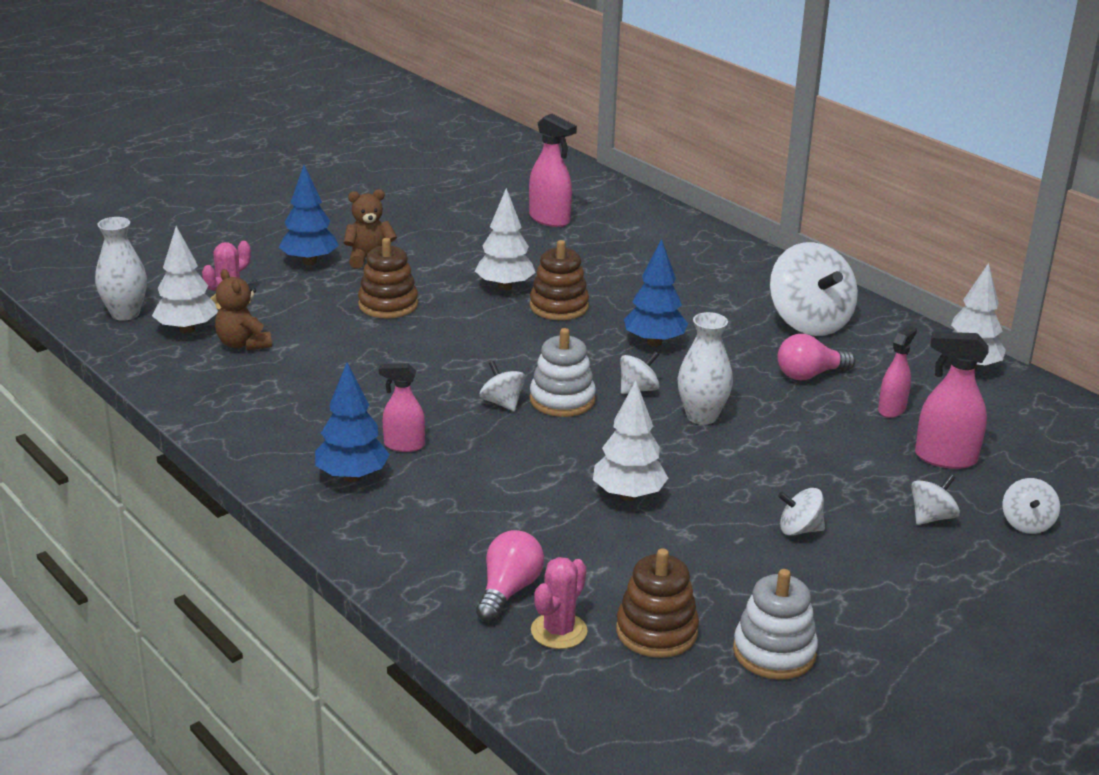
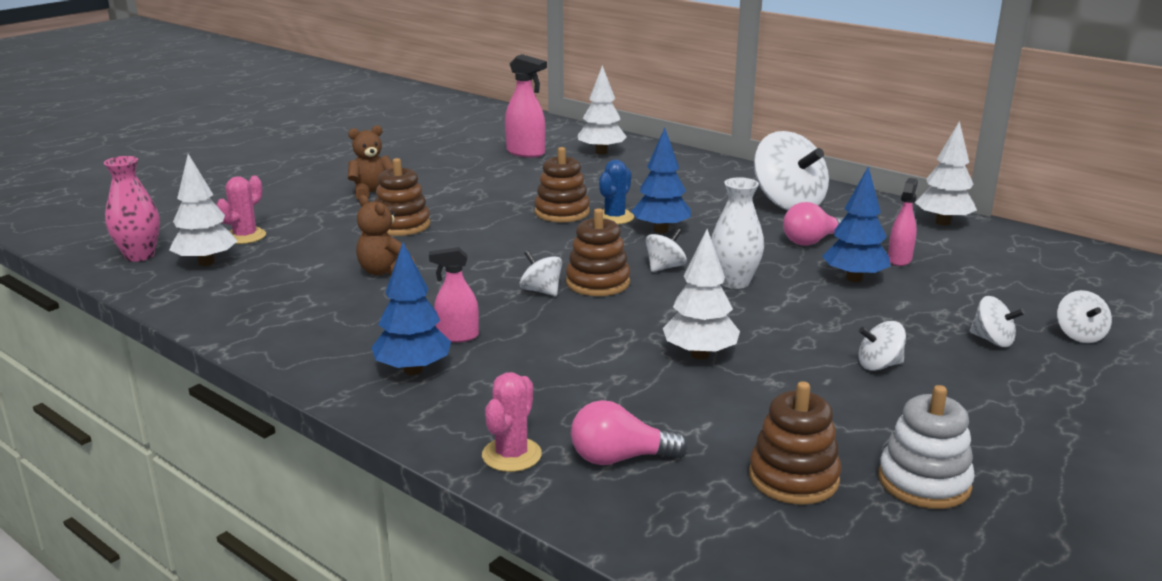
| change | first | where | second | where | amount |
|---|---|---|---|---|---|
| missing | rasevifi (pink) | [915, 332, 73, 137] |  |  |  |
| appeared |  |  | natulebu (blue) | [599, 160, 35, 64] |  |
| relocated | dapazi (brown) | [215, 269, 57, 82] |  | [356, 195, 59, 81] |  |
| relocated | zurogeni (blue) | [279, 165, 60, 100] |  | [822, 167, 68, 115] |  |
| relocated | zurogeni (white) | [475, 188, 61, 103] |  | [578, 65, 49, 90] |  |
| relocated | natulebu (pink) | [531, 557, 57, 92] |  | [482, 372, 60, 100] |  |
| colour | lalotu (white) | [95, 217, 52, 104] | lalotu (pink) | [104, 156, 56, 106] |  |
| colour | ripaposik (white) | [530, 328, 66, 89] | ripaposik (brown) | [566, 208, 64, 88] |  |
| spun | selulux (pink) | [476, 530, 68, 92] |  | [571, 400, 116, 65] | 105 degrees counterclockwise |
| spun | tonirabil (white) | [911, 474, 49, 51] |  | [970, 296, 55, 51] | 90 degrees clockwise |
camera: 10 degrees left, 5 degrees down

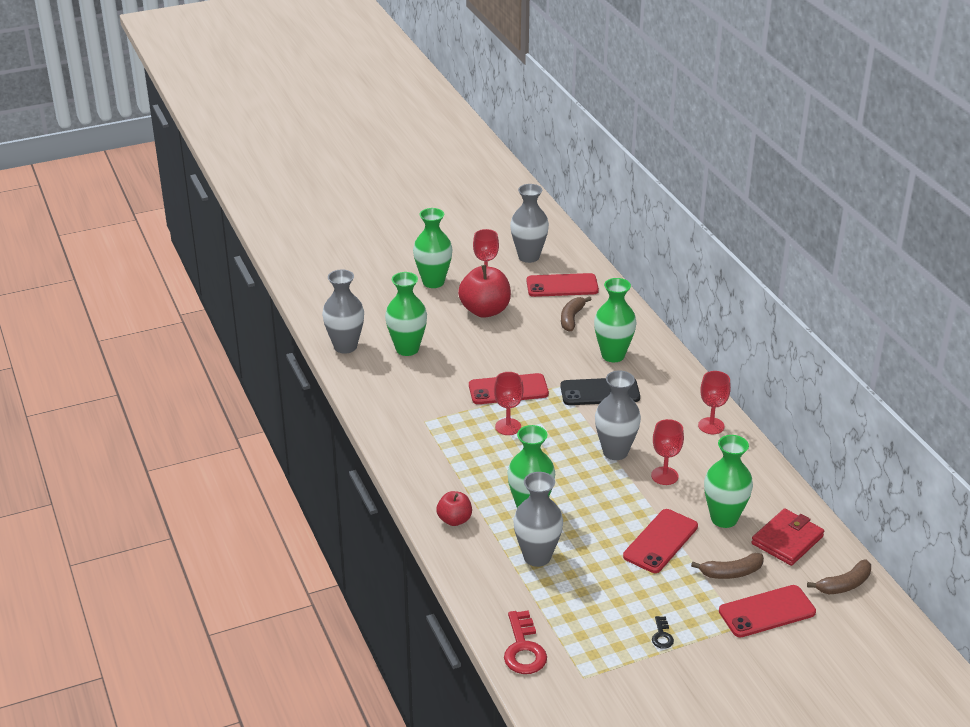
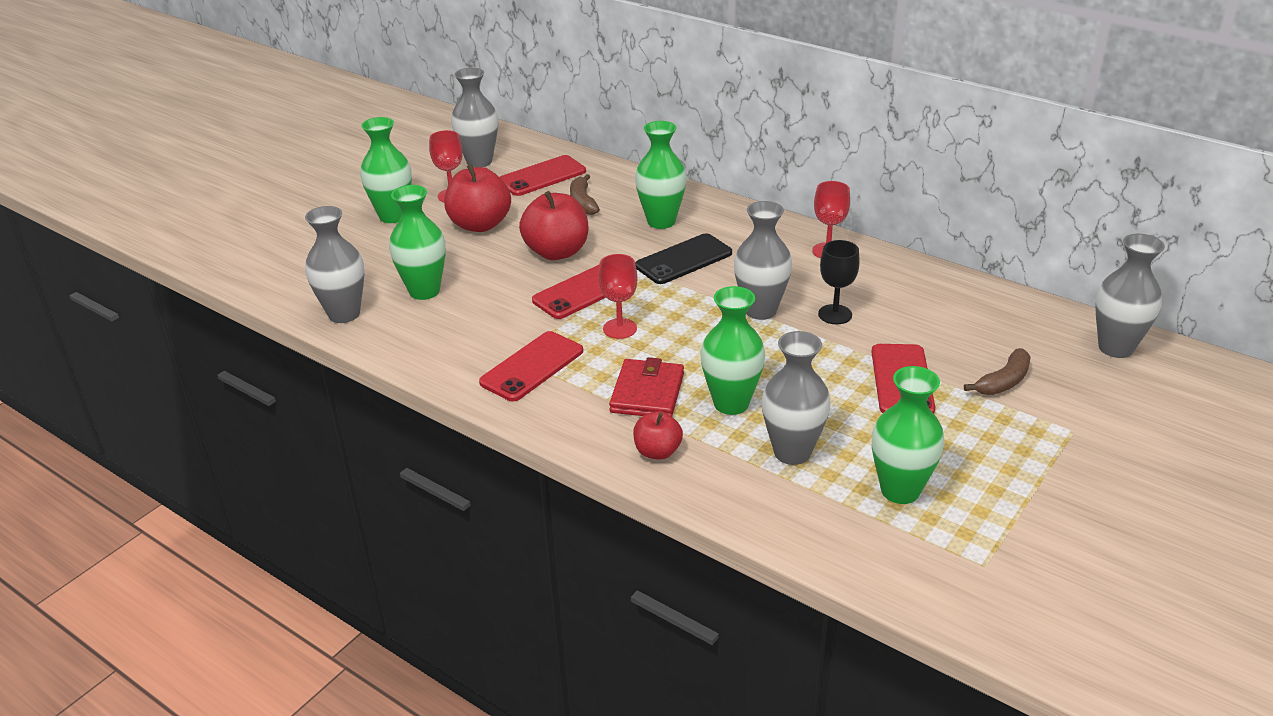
| change | first | where | second | where | amount |
|---|---|---|---|---|---|
| missing | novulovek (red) | [504, 610, 43, 64] |  |  |  |
| missing | novulovek (black) | [652, 616, 22, 33] |  |  |  |
| appeared |  |  | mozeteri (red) | [519, 191, 69, 69] |  |
| relocated | lalotu (green) | [704, 435, 49, 93] |  | [872, 366, 72, 138] |  |
| relocated | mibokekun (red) | [719, 585, 97, 52] |  | [479, 331, 104, 70] |  |
| relocated | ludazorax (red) | [751, 509, 73, 57] |  | [609, 357, 75, 60] |  |
| exchanged | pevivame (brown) | [807, 560, 64, 34] | lalotu (grey) | [1095, 234, 70, 124] |  |
| colour | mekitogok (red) | [651, 419, 33, 66] | mekitogok (black) | [818, 240, 42, 84] |  |
camera: 30 degrees left, 0 degrees up

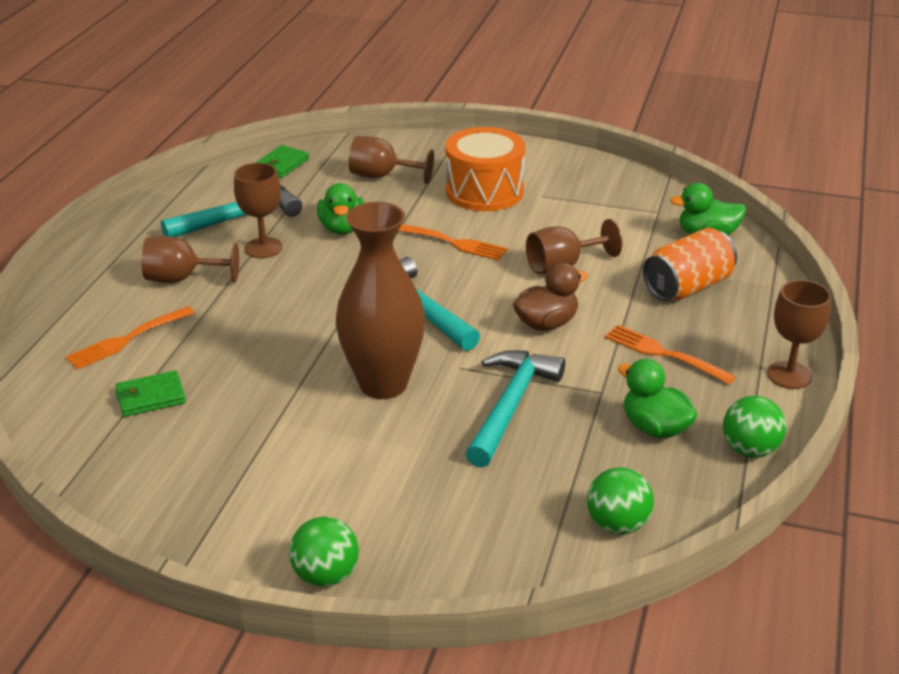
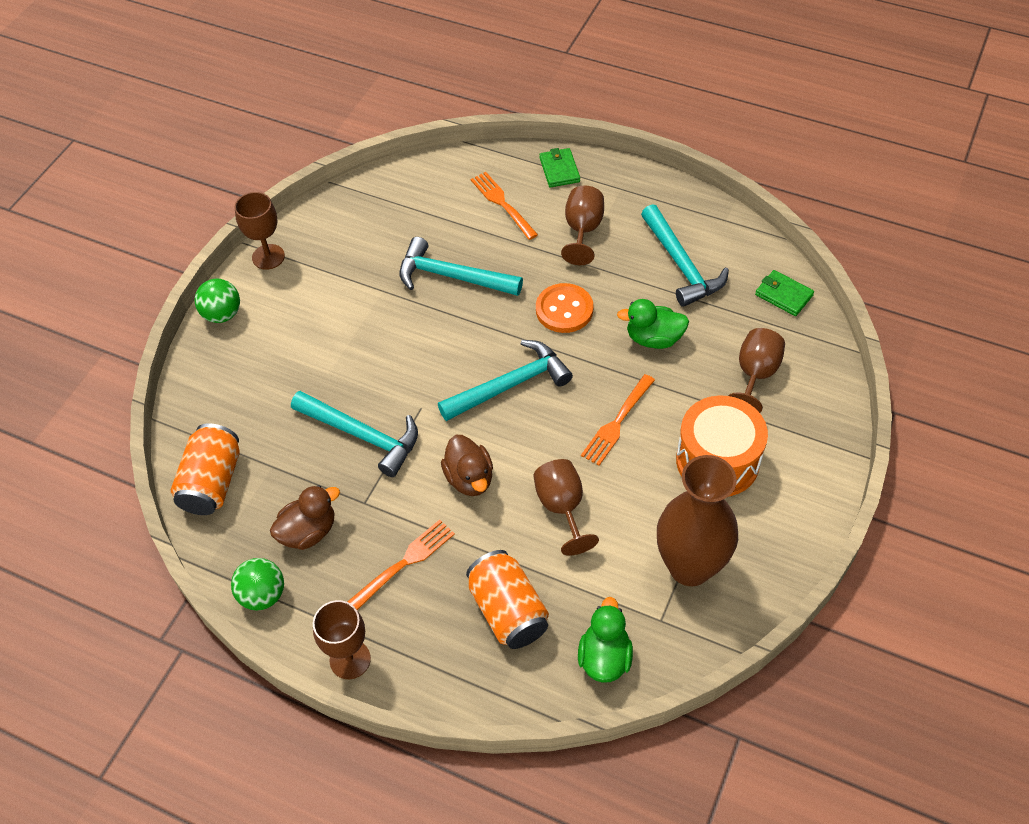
| change | first | where | second | where | amount |
|---|---|---|---|---|---|
| appeared |  |  | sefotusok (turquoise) | [399, 237, 124, 59] |  |
| appeared |  |  | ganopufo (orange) | [536, 283, 57, 50] |  |
| relocated | ludazorax (green) | [115, 370, 71, 47] |  | [539, 148, 41, 40] |  |
| relocated | mekitogok (brown) | [234, 163, 49, 95] |  | [235, 192, 50, 78] |  |
| relocated | lalotu (brown) | [336, 202, 89, 197] |  | [657, 455, 81, 131] |  |
| exchanged | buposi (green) | [587, 467, 67, 67] | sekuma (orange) | [171, 423, 69, 92] |  |
| colour | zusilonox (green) | [618, 359, 79, 80] | zusilonox (brown) | [270, 485, 70, 65] |  |
camera: 100 degrees right, 20 degrees up

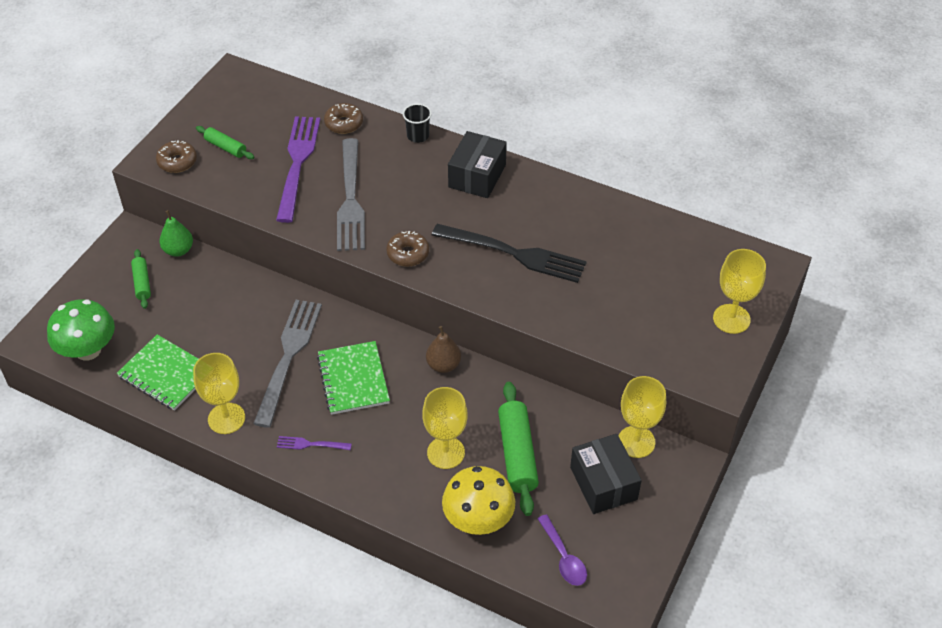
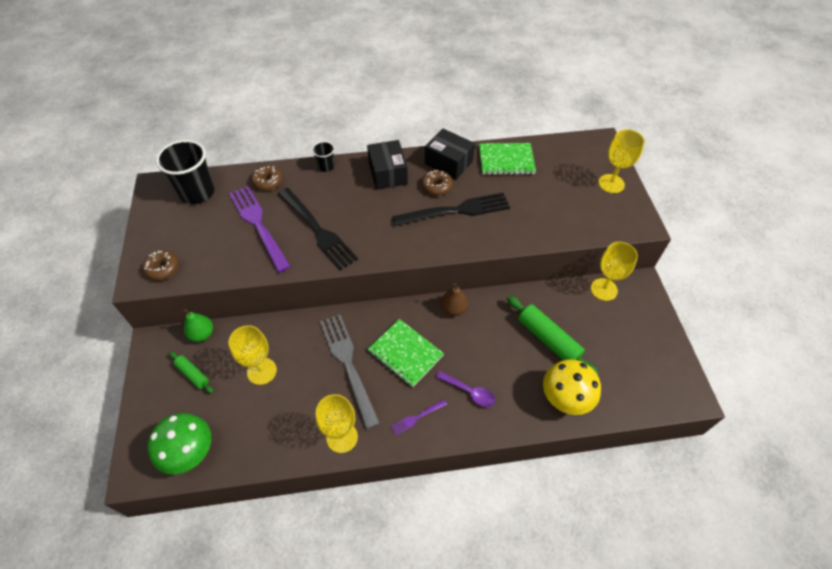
| change | first | where | second | where | amount |
|---|---|---|---|---|---|
| missing | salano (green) | [196, 126, 58, 33] |  |  |  |
| appeared |  |  | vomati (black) | [156, 140, 59, 64] |  |
| relocated | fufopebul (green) | [117, 334, 82, 77] |  | [479, 143, 57, 32] |  |
| relocated | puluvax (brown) | [386, 231, 43, 36] |  | [422, 170, 31, 26] |  |
| relocated | mekitogok (yellow) | [422, 387, 46, 82] |  | [229, 325, 48, 60] |  |
| relocated | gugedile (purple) | [537, 514, 50, 72] |  | [436, 371, 60, 36] |  |
| relocated | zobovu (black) | [570, 434, 72, 80] |  | [425, 129, 50, 50] |  |
| colour | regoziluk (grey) | [337, 138, 28, 113] | regoziluk (black) | [278, 188, 80, 82] |  |
camera: 35 degrees left, 5 degrees up

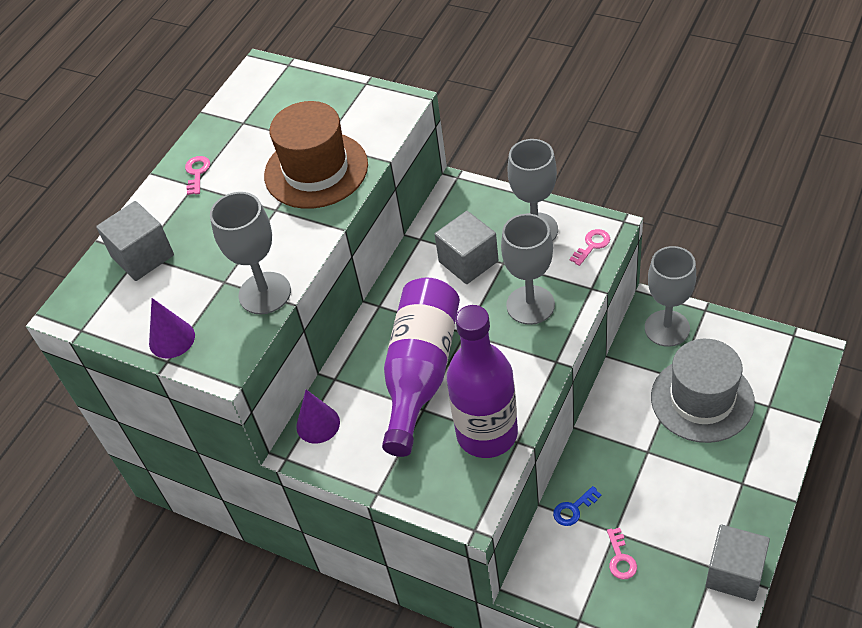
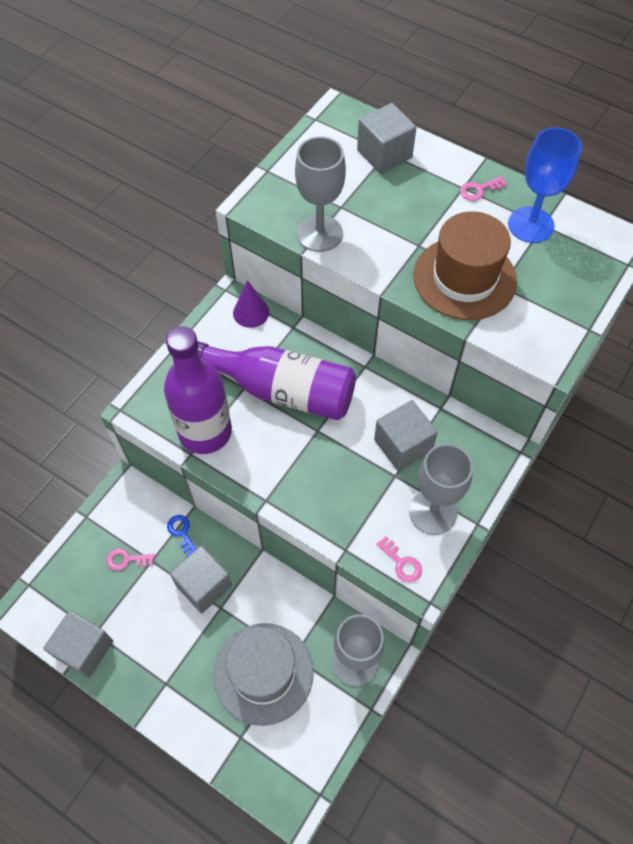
| change | first | where | second | where | amount |
|---|---|---|---|---|---|
| missing | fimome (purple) | [149, 298, 46, 60] |  |  |  |
| missing | mekitogok (grey) | [501, 214, 54, 111] |  |  |  |
| appeared |  |  | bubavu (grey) | [170, 546, 62, 67] |  |
| appeared |  |  | mekitogok (blue) | [508, 128, 74, 115] |  |
| spun | novulovek (pink) | [185, 156, 25, 39] |  | [460, 176, 47, 25] | 150 degrees clockwise |
camera: 90 degrees right, 10 degrees up

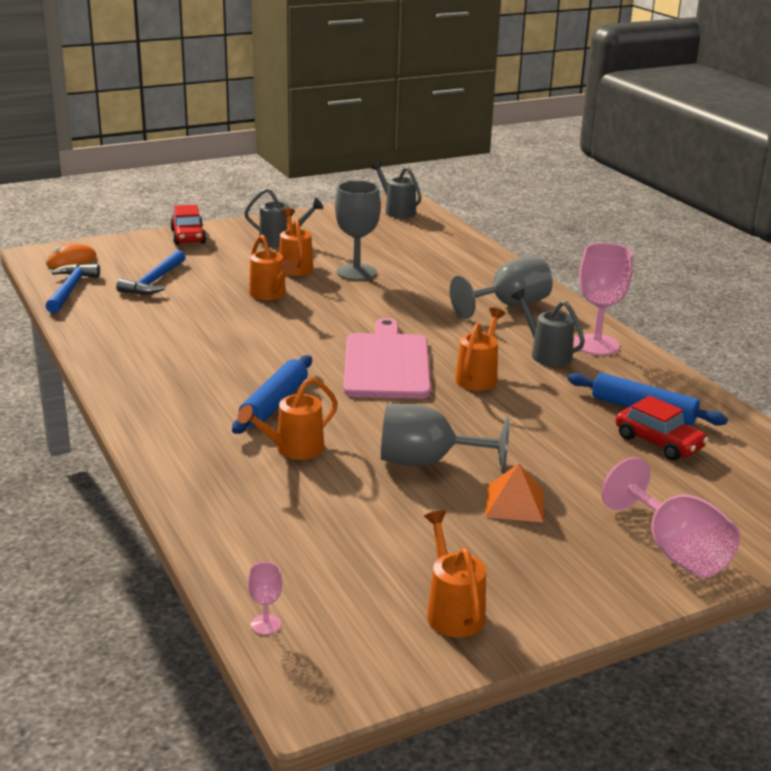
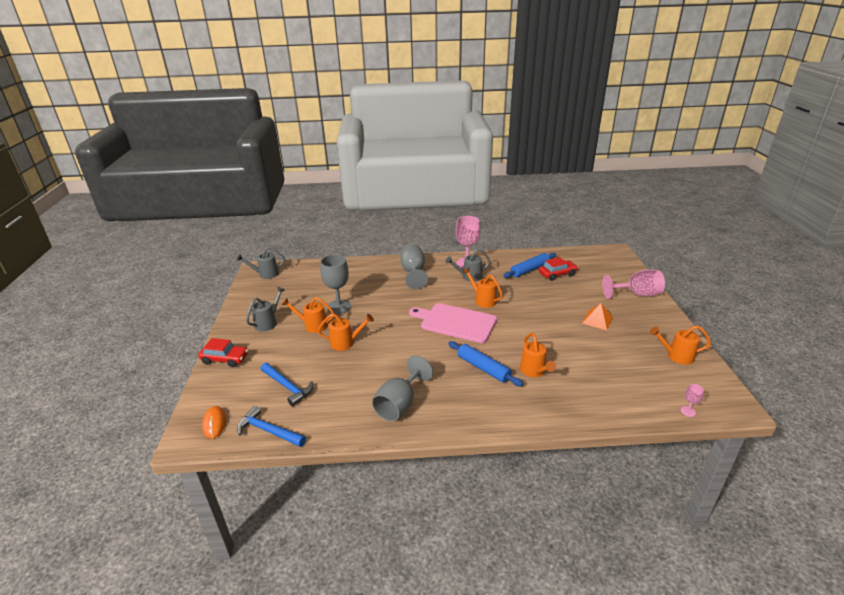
| change | first | where | second | where | amount |
|---|---|---|---|---|---|
| relocated | mekitogok (grey) | [381, 404, 129, 69] |  | [372, 355, 61, 66] |  |
camera: 65 degrees left, 5 degrees up

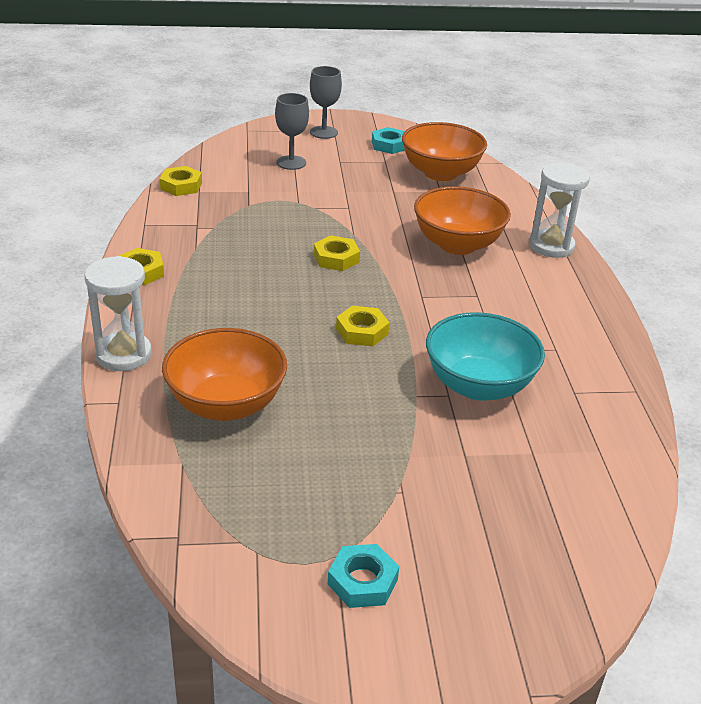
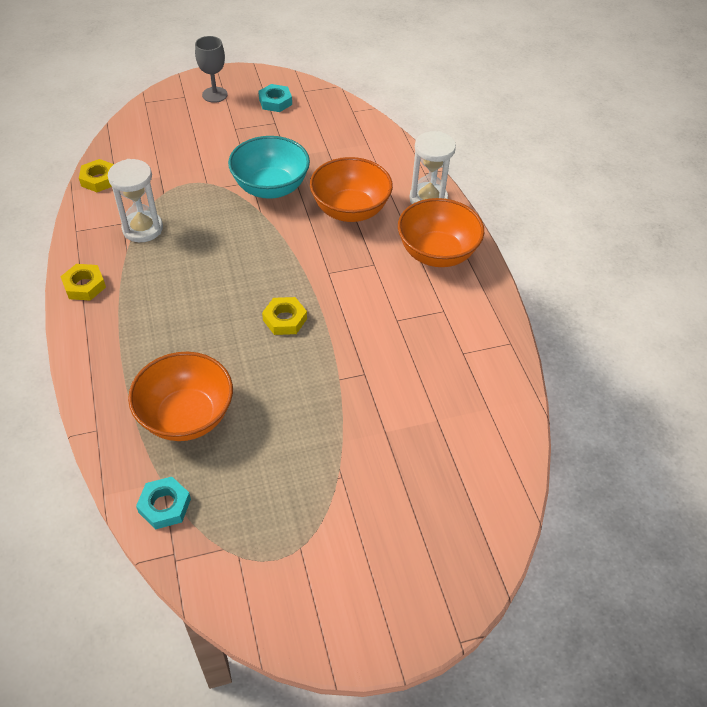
| change | first | where | second | where | amount |
|---|---|---|---|---|---|
| missing | mekitogok (grey) | [275, 93, 34, 77] |  |  |  |
| missing | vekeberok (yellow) | [313, 235, 47, 36] |  |  |  |
| relocated | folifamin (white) | [84, 256, 68, 115] |  | [108, 159, 55, 83] |  |
| relocated | vekeberok (turquoise) | [328, 544, 71, 64] |  | [136, 477, 55, 52] |  |
| relocated | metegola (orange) | [402, 122, 85, 59] |  | [398, 198, 86, 69] |  |
| relocated | metegola (turquoise) | [426, 312, 119, 89] |  | [228, 136, 82, 63] |  |
camera: 10 degrees left, 15 degrees up

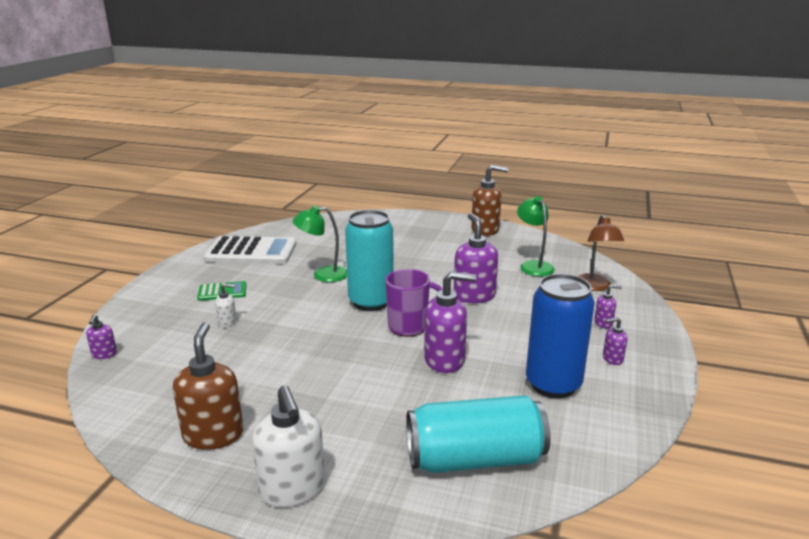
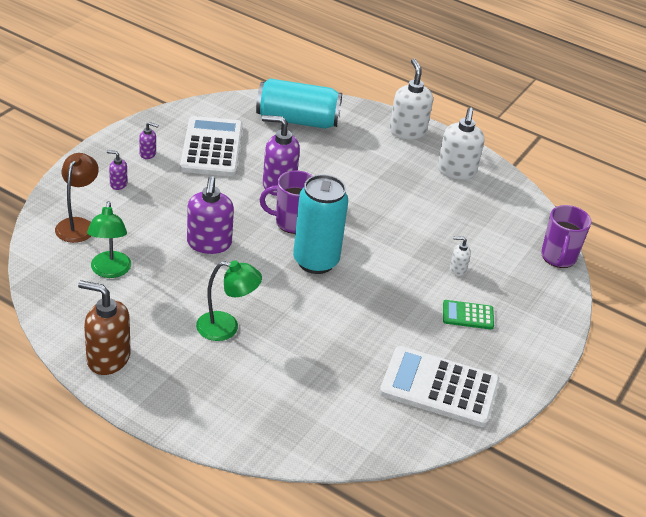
| change | first | where | second | where | amount |
|---|---|---|---|---|---|
| relocated | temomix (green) | [293, 206, 54, 76] |  | [196, 260, 66, 81] |  |
| exchanged | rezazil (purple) | [86, 314, 31, 45] | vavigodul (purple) | [541, 205, 50, 63] |  |
| exchanged | sekuma (blue) | [526, 274, 69, 124] | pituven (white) | [180, 116, 63, 60] |  |
| colour | rezazil (brown) | [173, 322, 70, 128] | rezazil (white) | [438, 108, 46, 72] |  |
camera: 170 degrees left, 15 degrees up

